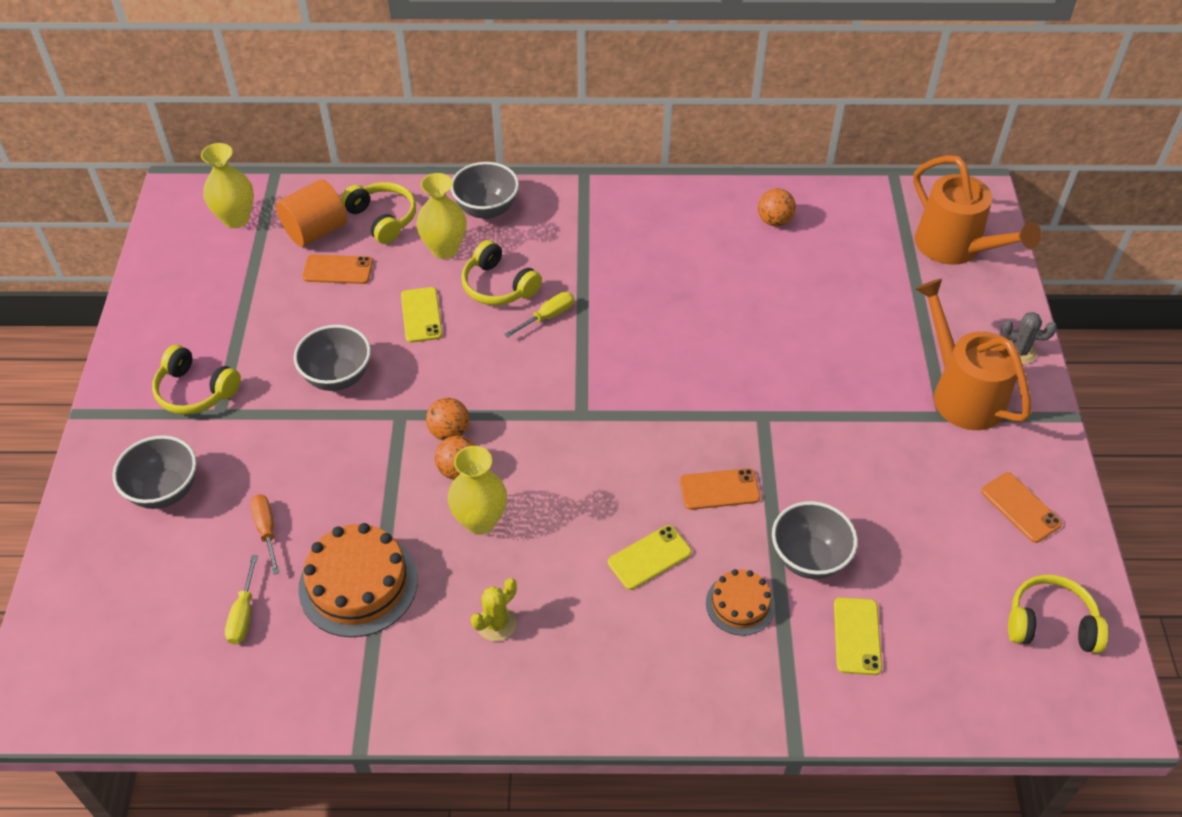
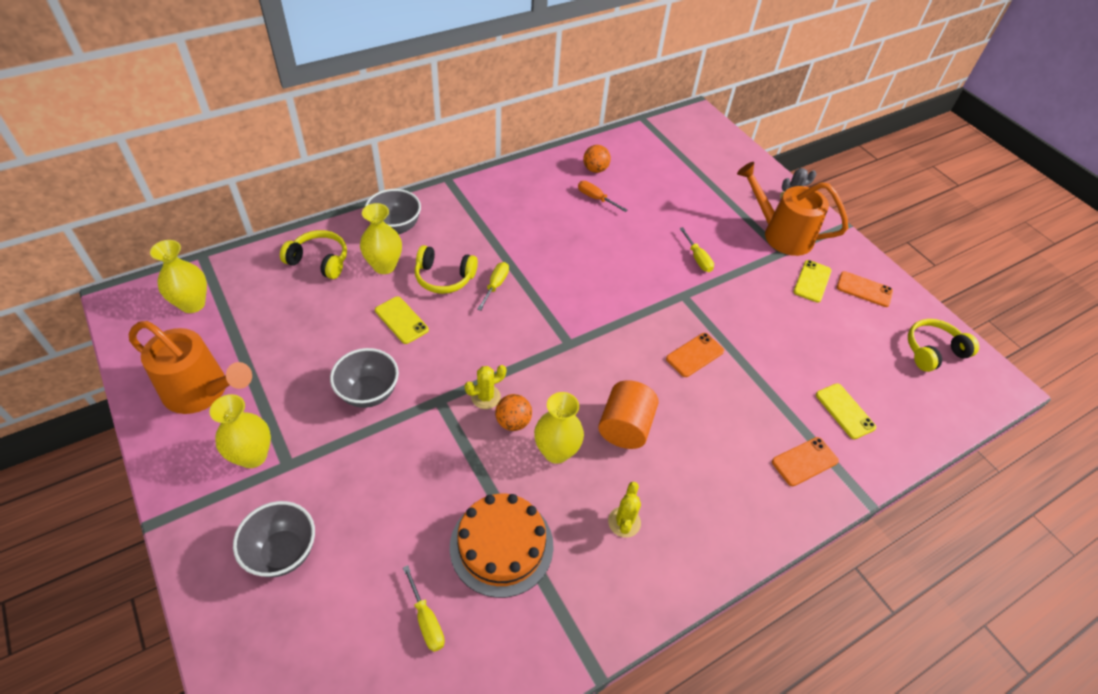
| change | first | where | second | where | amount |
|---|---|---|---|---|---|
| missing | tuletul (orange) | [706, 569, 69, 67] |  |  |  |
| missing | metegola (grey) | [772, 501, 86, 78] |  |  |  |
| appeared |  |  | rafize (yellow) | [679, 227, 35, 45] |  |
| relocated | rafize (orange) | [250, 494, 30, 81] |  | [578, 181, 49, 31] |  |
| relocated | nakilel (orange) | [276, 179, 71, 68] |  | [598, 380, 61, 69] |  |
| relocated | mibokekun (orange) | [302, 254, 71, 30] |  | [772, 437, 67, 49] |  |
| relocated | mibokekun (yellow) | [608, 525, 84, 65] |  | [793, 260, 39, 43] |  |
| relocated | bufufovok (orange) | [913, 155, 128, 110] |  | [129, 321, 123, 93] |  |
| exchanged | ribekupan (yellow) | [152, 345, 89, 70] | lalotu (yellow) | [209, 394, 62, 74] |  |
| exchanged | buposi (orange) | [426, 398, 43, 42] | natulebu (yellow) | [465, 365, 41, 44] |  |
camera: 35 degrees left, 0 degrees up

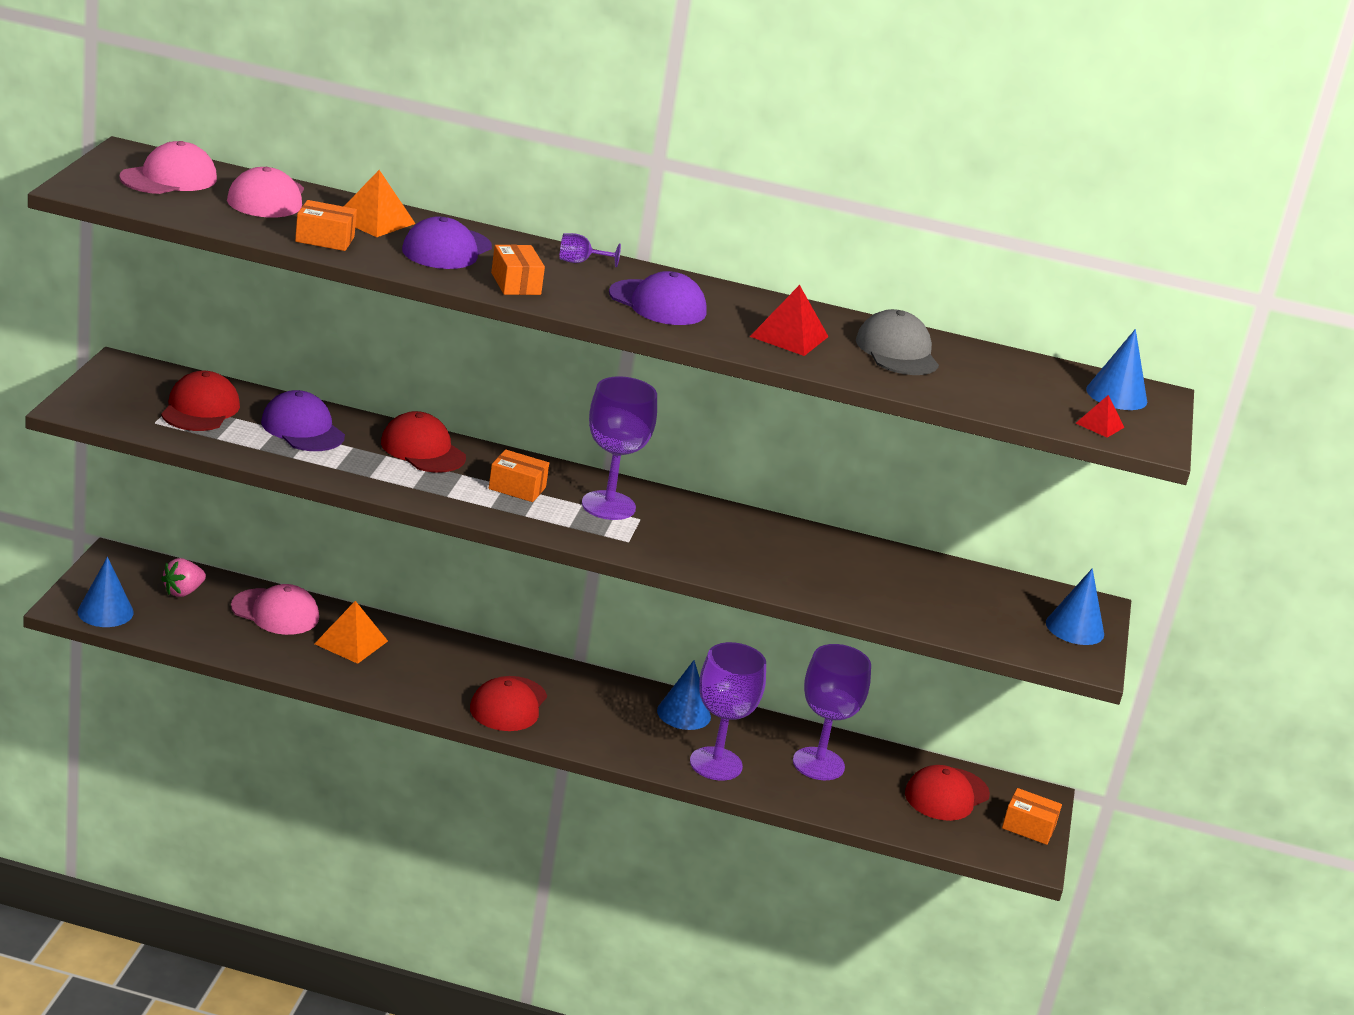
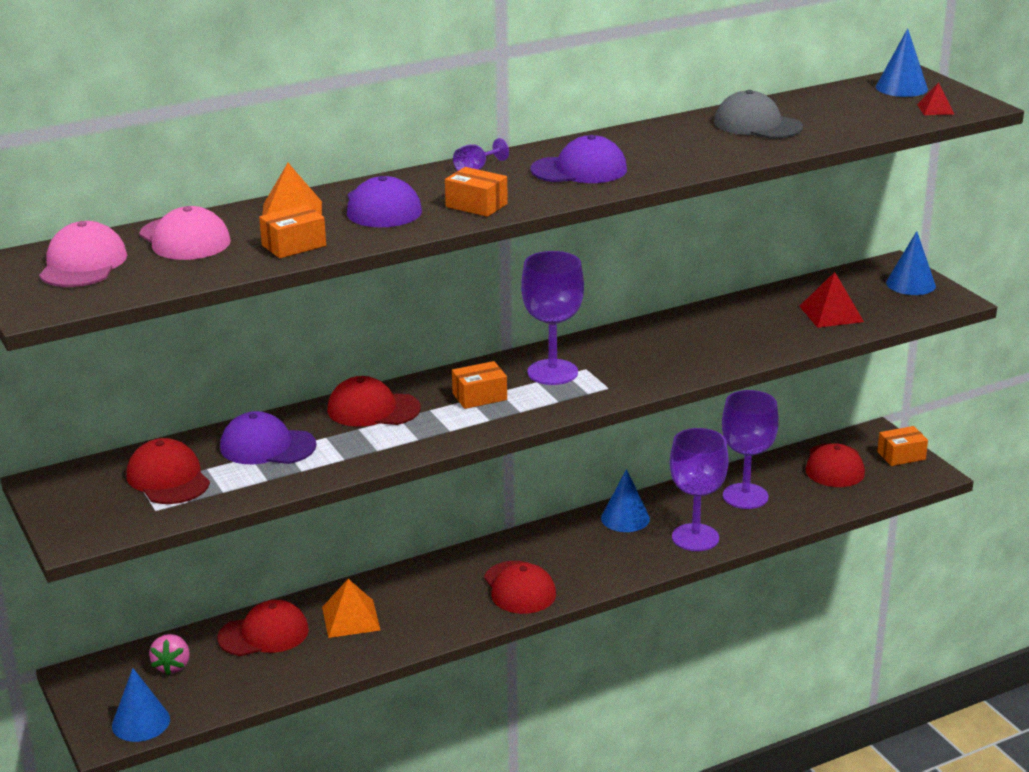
| change | first | where | second | where | amount |
|---|---|---|---|---|---|
| relocated | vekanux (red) | [750, 285, 79, 71] |  | [799, 272, 65, 56] |  |
| colour | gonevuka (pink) | [231, 584, 88, 51] | gonevuka (red) | [217, 600, 92, 56] |  |
camera: 35 degrees left, 0 degrees up

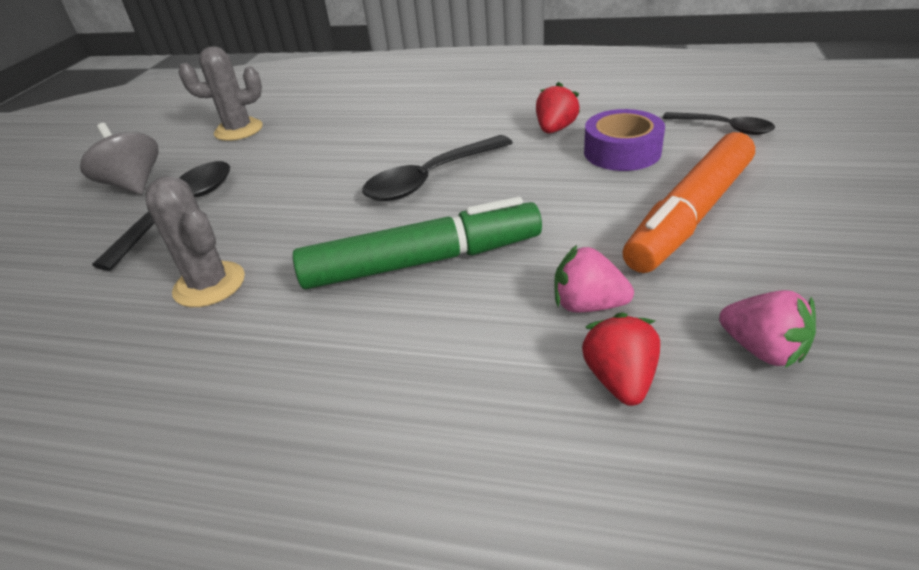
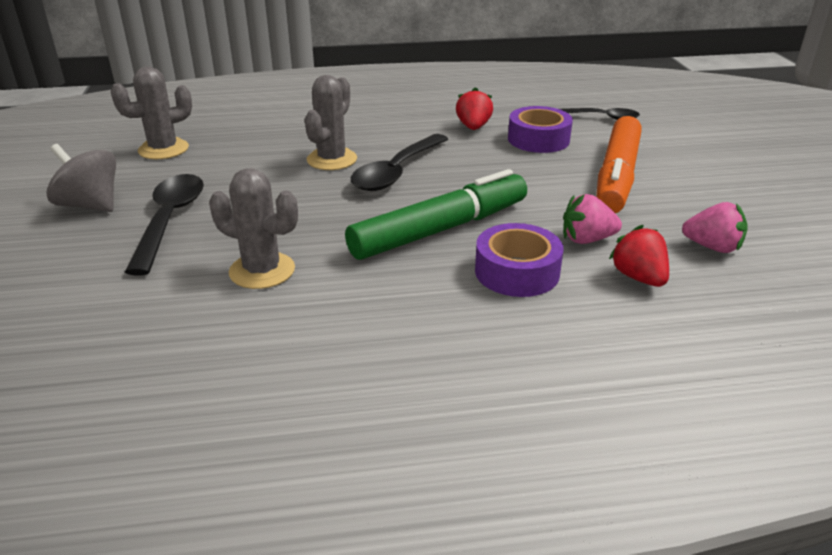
| change | first | where | second | where | amount |
|---|---|---|---|---|---|
| appeared |  |  | natulebu (grey) | [305, 75, 52, 95] |  |
| appeared |  |  | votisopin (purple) | [475, 223, 89, 74] |  |
camera: 25 degrees left, 5 degrees down

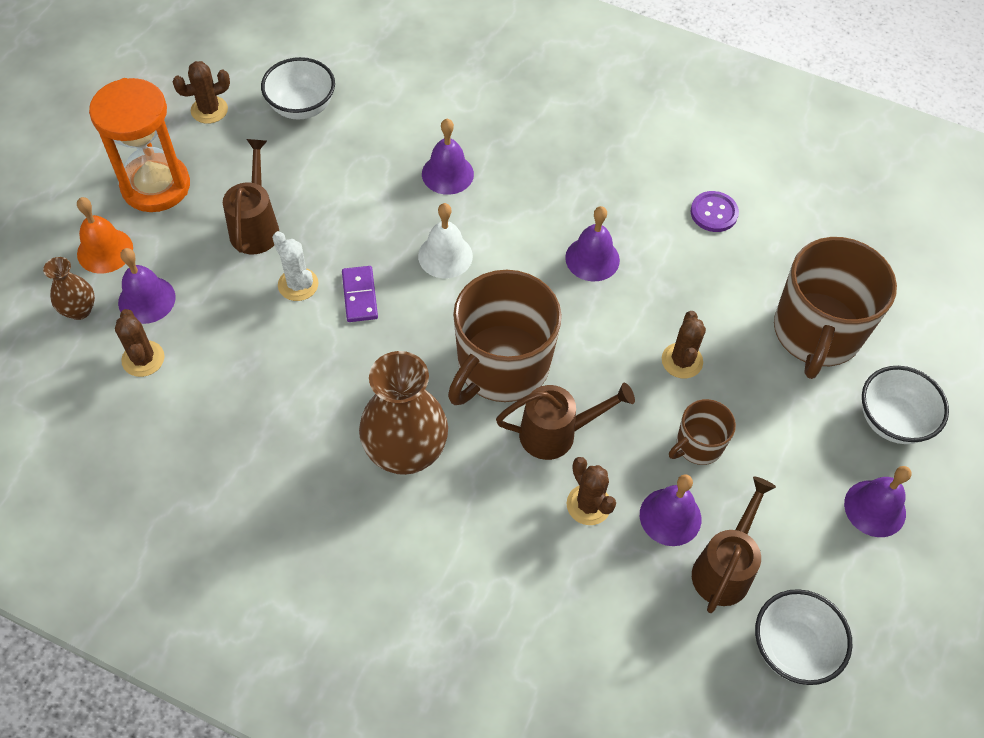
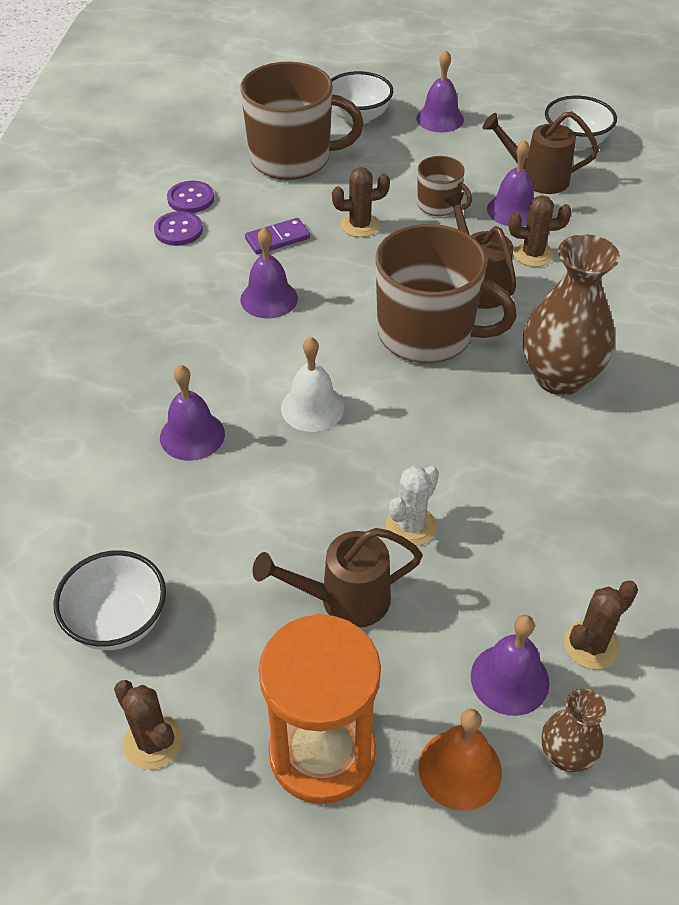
| change | first | where | second | where | amount |
|---|---|---|---|---|---|
| appeared |  |  | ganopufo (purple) | [167, 181, 47, 32] |  |
| relocated | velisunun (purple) | [342, 266, 36, 56] |  | [245, 218, 65, 37] |  |
| spun | natulebu (brown) | [566, 457, 50, 68] |  | [509, 195, 63, 72] | 45 degrees clockwise |
camera: 105 degrees left, 10 degrees down

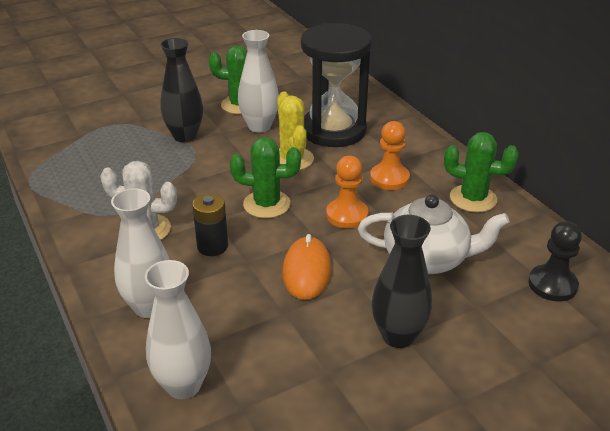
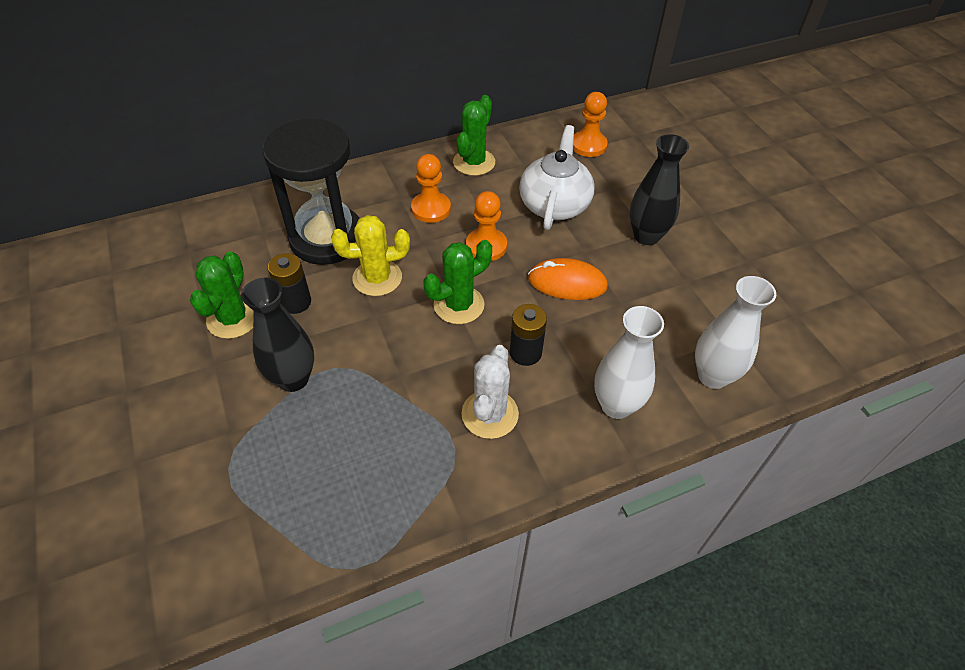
| change | first | where | second | where | amount |
|---|---|---|---|---|---|
| exchanged | lalotu (white) | [238, 30, 41, 103] | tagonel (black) | [268, 253, 43, 61] |  |
| colour | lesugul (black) | [528, 221, 54, 81] | lesugul (orange) | [573, 92, 35, 65] |  |
| spun | natulebu (green) | [230, 137, 71, 81] |  | [423, 240, 69, 84] | 45 degrees clockwise |
camera: 85 degrees left, 15 degrees up

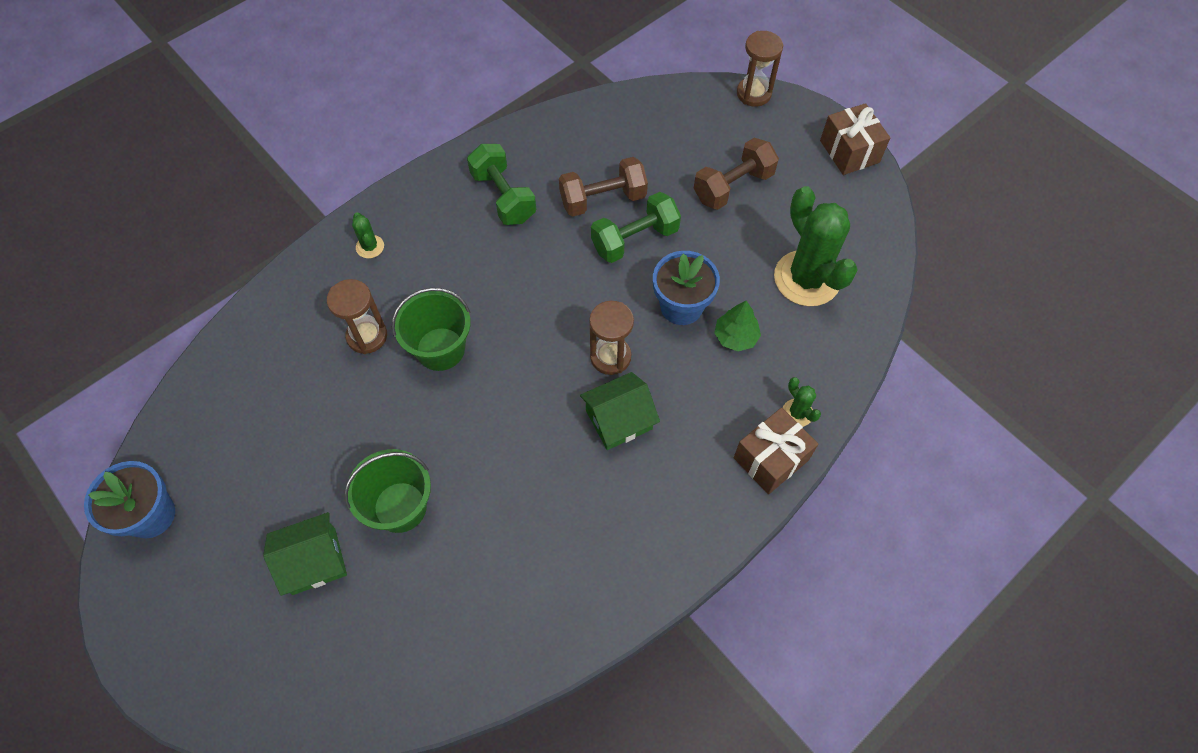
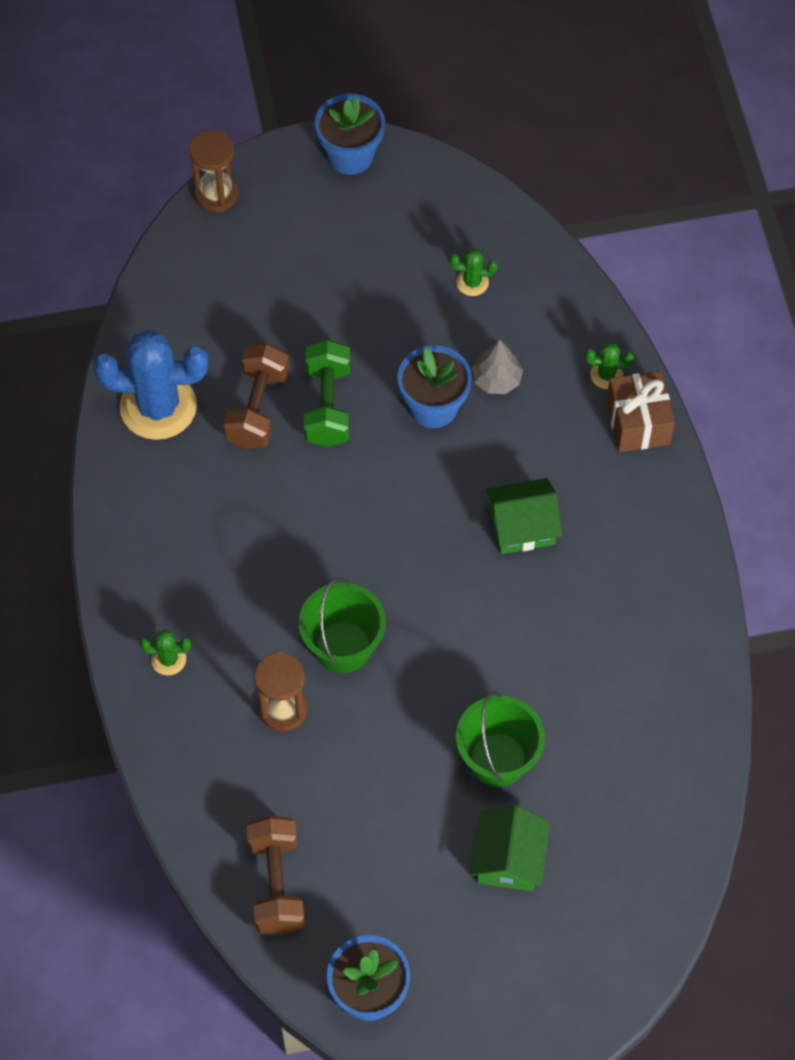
| change | first | where | second | where | amount |
|---|---|---|---|---|---|
| missing | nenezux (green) | [467, 144, 69, 81] |  |  |  |
| missing | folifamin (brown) | [589, 301, 45, 74] |  |  |  |
| appeared |  |  | natulebu (blue) | [93, 329, 115, 111] |  |
| relocated | nenezux (brown) | [694, 138, 85, 72] |  | [246, 816, 59, 119] |  |
| exchanged | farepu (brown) | [820, 103, 70, 72] | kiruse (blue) | [315, 94, 70, 81] |  |
| colour | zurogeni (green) | [714, 301, 47, 51] | zurogeni (grey) | [472, 340, 51, 54] |  |
| spun | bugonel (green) | [580, 372, 80, 78] |  | [486, 478, 76, 76] | 75 degrees clockwise |
| size | natulebu (green) | [774, 186, 84, 120] |  | [450, 249, 48, 47] | x0.43 |
camera: 60 degrees left, 0 degrees up

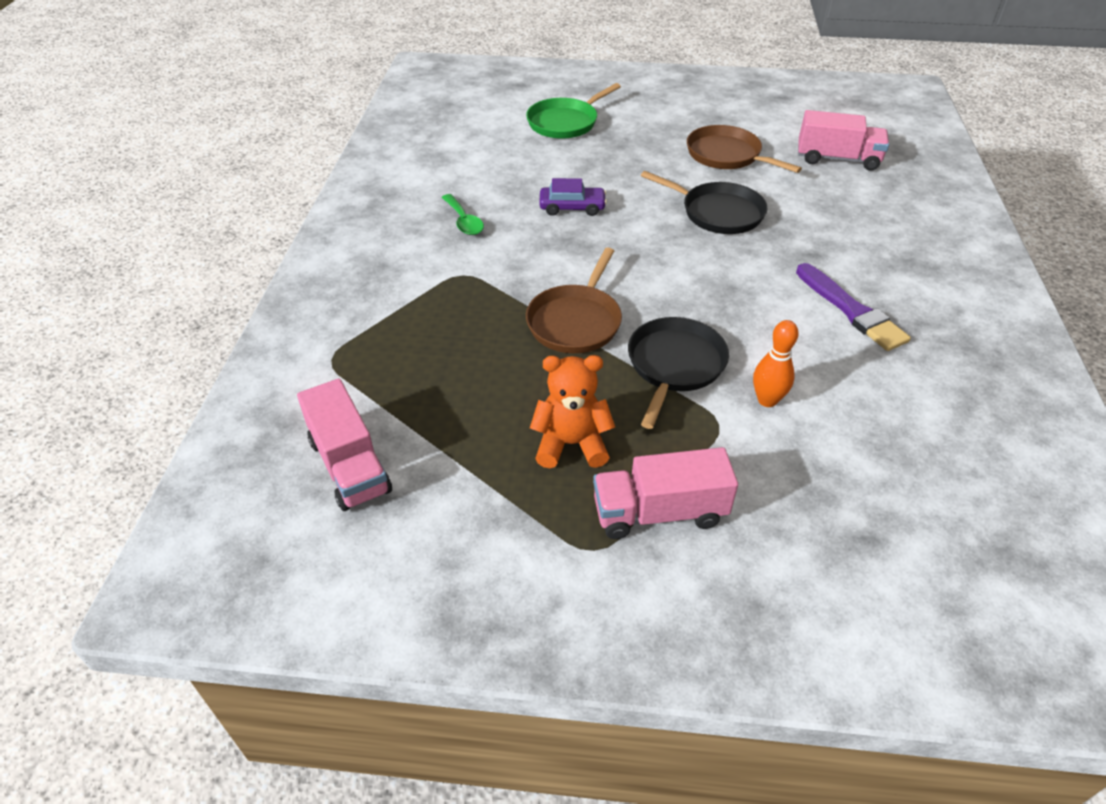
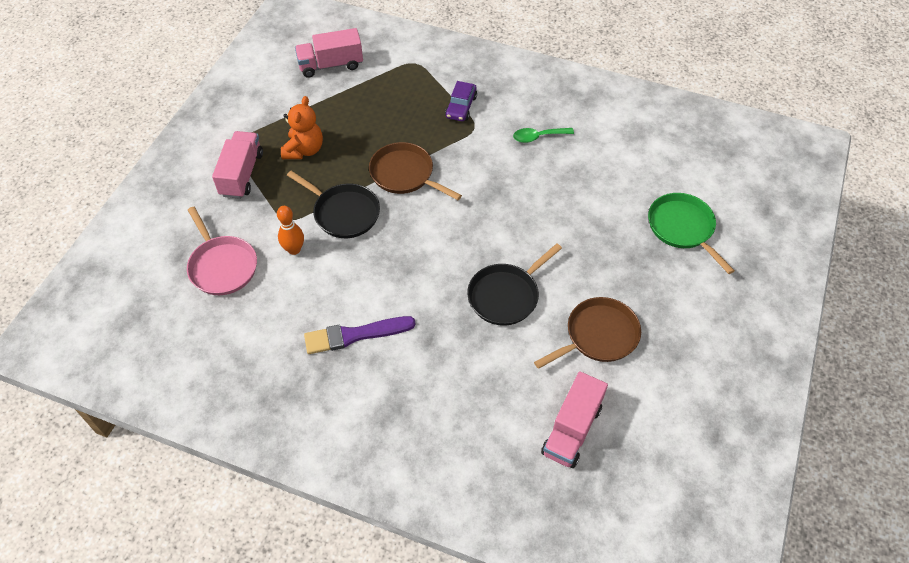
| change | first | where | second | where | amount |
|---|---|---|---|---|---|
| appeared |  |  | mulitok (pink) | [187, 207, 70, 88] |  |
| relocated | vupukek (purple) | [539, 178, 68, 38] |  | [445, 81, 32, 40] |  |
camera: 105 degrees right, 10 degrees up

